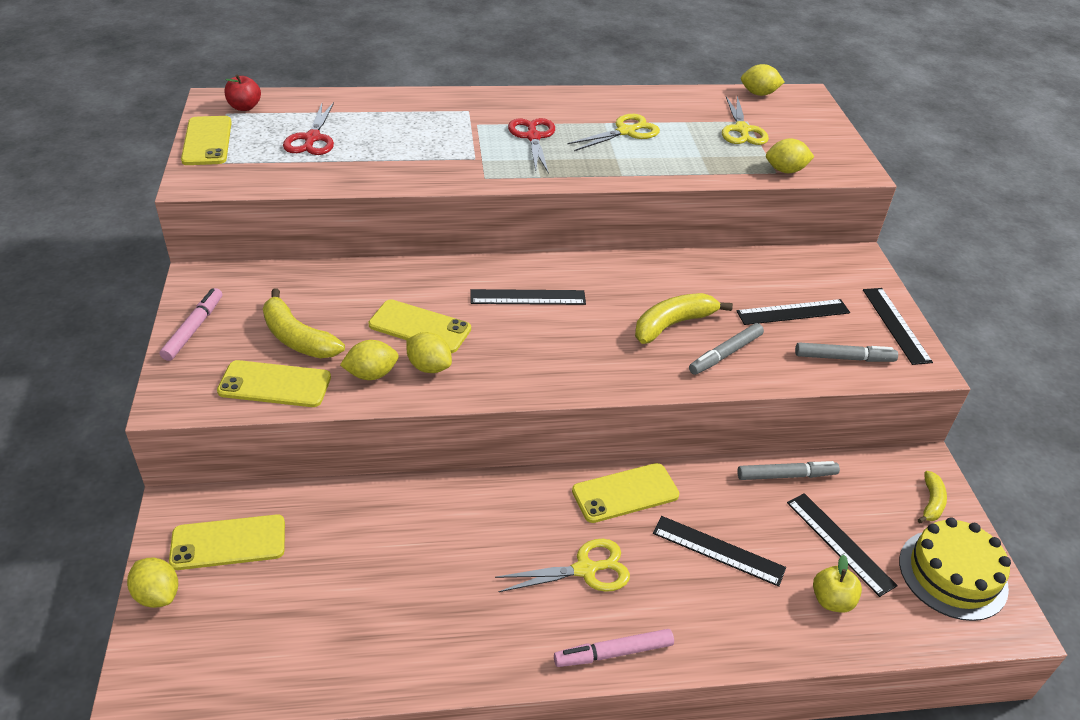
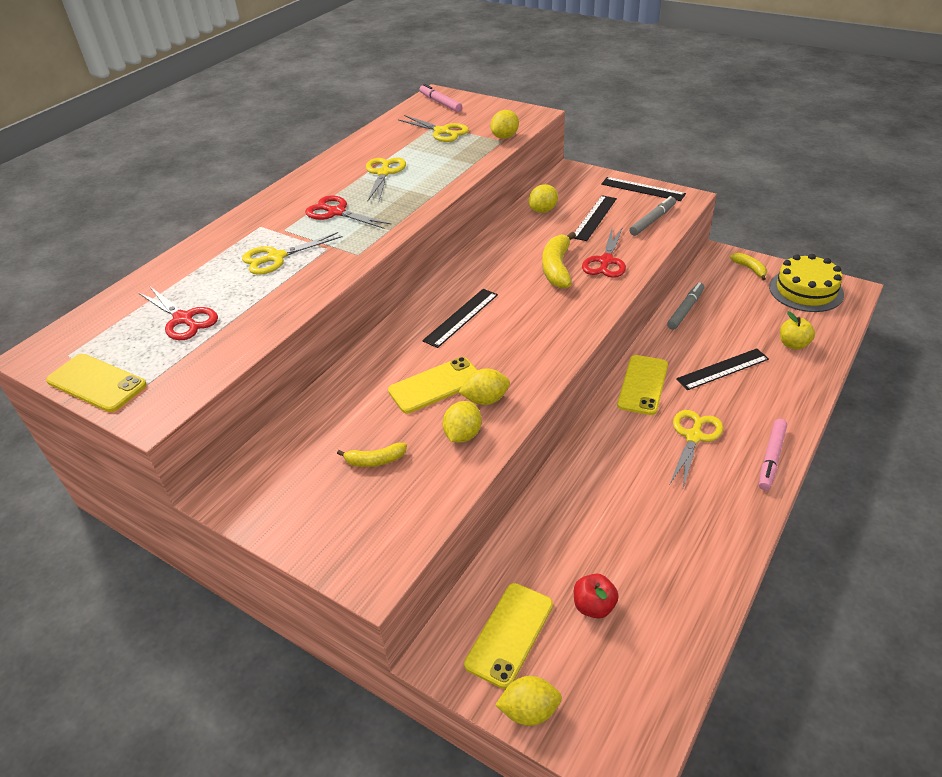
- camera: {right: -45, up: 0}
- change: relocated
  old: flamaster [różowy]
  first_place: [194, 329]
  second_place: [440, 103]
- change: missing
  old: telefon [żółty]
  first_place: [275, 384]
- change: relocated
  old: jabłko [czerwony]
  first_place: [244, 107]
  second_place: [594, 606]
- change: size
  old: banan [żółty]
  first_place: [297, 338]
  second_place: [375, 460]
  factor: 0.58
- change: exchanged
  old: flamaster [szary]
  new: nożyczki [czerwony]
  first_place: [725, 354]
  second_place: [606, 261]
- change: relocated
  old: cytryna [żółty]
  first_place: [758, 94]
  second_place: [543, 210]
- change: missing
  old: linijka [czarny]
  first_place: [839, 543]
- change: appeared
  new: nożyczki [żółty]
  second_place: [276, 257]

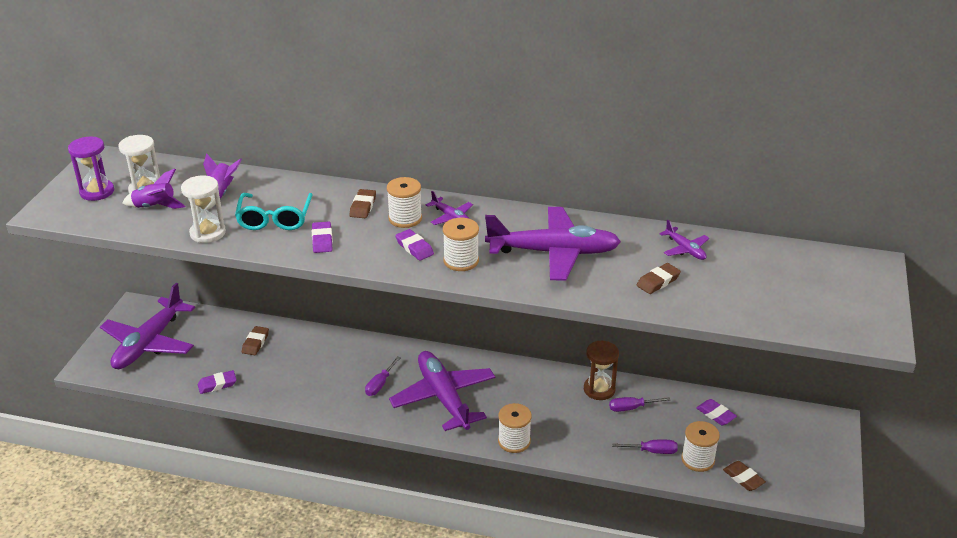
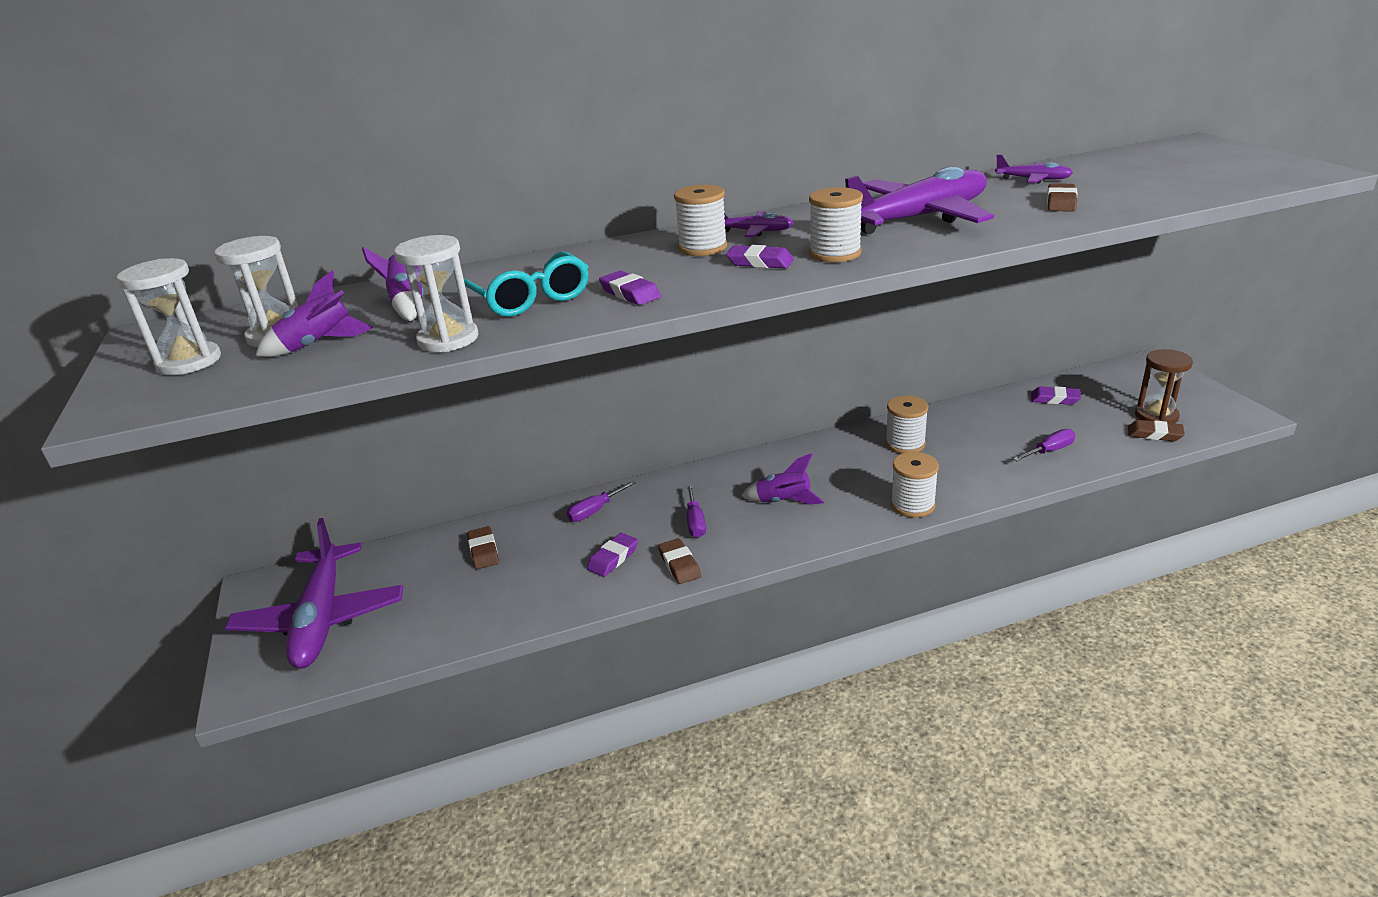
- camera: {right: -30, up: -5}
- change: colour
  old: klepsydra [fioletowy]
  new: klepsydra [biały]
  first_place: [97, 192]
  second_place: [189, 362]
- change: relocated
  old: gumka do mazania [fioletowy]
  first_place: [217, 384]
  second_place: [613, 558]
- change: relocated
  old: gumka do mazania [brązowy]
  first_place: [363, 206]
  second_place: [679, 564]
- change: exchanged
  old: samolot [fioletowy]
  new: rakieta [fioletowy]
  first_place: [443, 397]
  second_place: [783, 501]
- change: relocated
  old: klepsydra [brązowy]
  first_place: [599, 389]
  second_place: [1156, 416]
- change: relocated
  old: śrubokręt [fioletowy]
  first_place: [631, 408]
  second_place: [595, 511]
- change: relocated
  old: szpulka [biały]
  first_place: [697, 460]
  second_place: [905, 444]

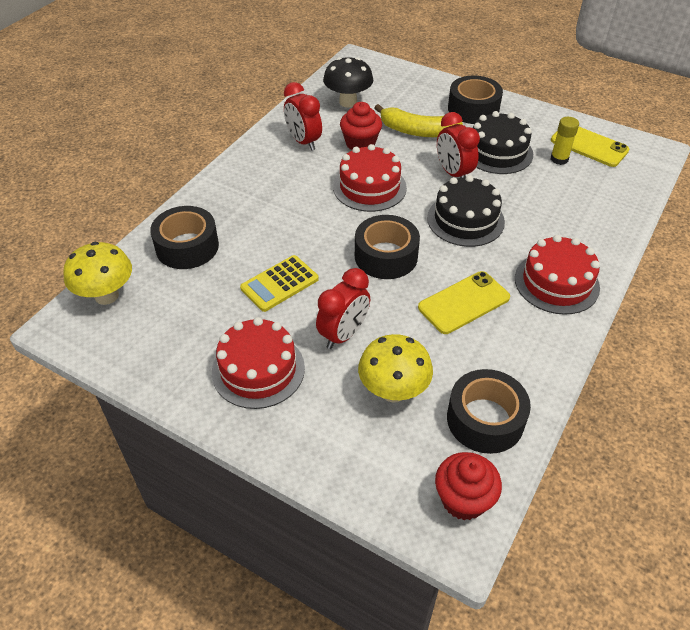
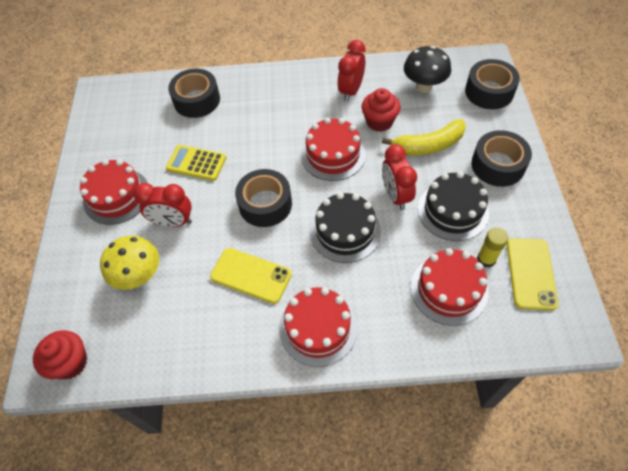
- camera: {right: 60, up: 10}
- change: missing
  old: grzyb [żółty]
  first_place: [106, 296]
- change: spun
  old: banan [żółty]
  first_place: [417, 131]
  second_place: [428, 145]
  degrees: -90
- change: spun
  old: budzik [czerwony]
  first_place: [453, 173]
  second_place: [396, 196]
  degrees: -45
- change: relocated
  old: taśma klejąca [czarny]
  first_place: [485, 419]
  second_place: [489, 91]
- change: appeared
  new: tort [czerwony]
  second_place: [449, 289]

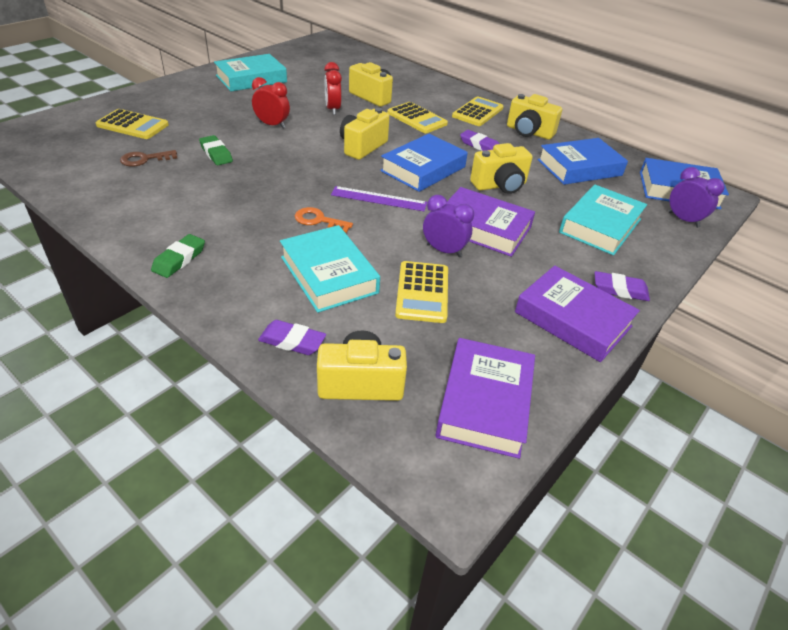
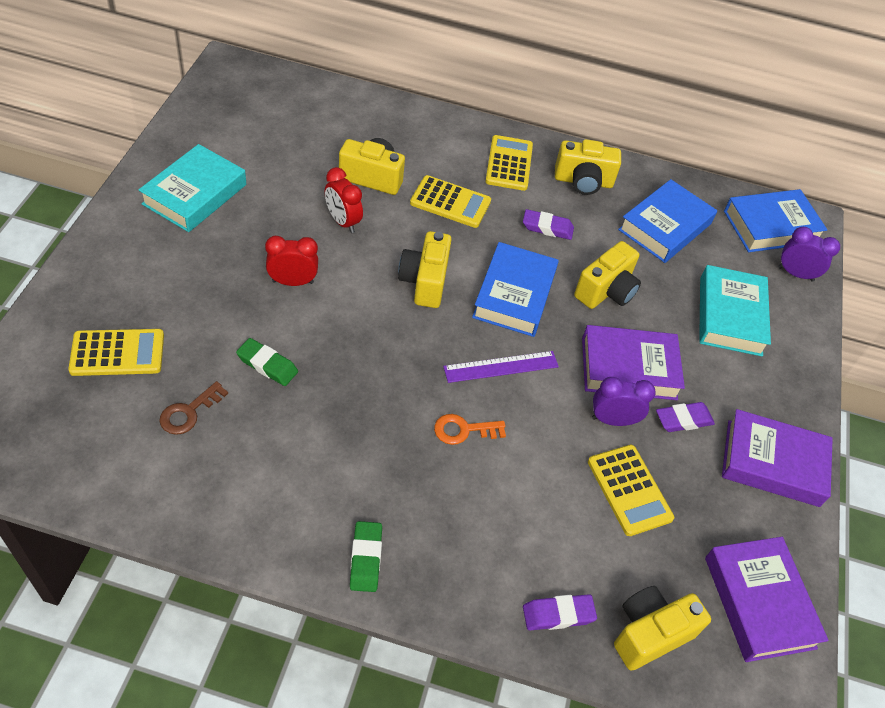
- camera: {right: -30, up: 10}
- change: missing
  old: książka [turkusowy]
  first_place: [329, 275]
- change: relocated
  old: gumka do mazania [fioletowy]
  first_place: [620, 290]
  second_place: [683, 420]

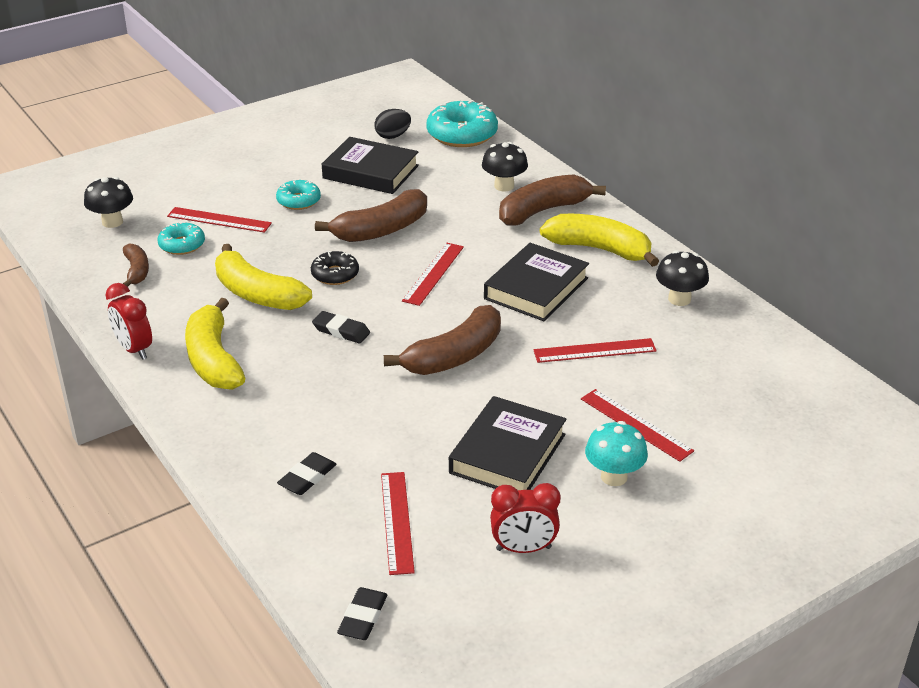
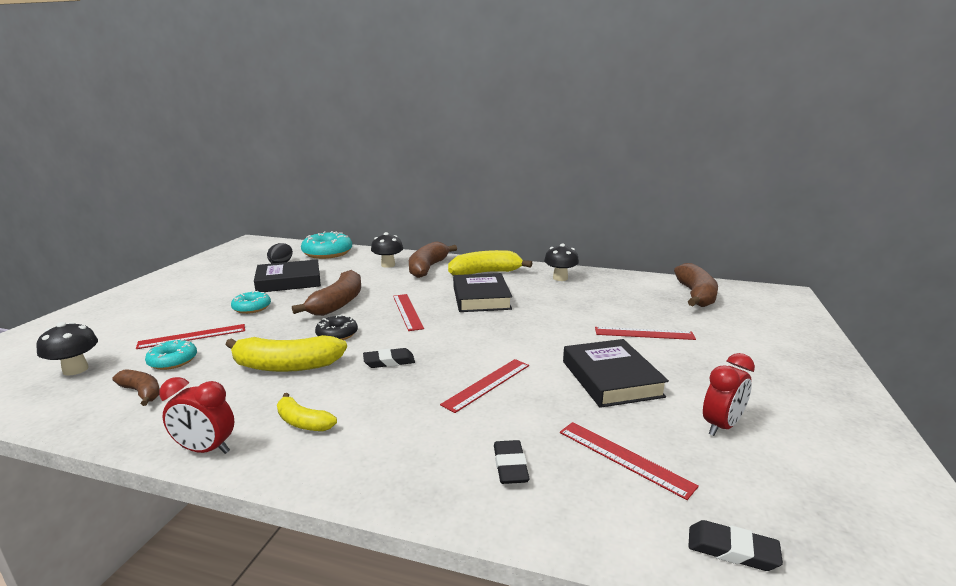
- camera: {right: -40, up: -15}
- change: size
  old: banan [żółty]
  first_place: [213, 359]
  second_place: [303, 422]
  factor: 0.55
- change: spun
  old: gumka do mazania [czarny]
  first_place: [363, 617]
  second_place: [732, 550]
  degrees: -45
- change: relocated
  old: banan [brązowy]
  first_place: [454, 356]
  second_place: [695, 295]
- change: relocated
  old: linijka [czerwony]
  first_place: [594, 350]
  second_place: [487, 384]
- change: missing
  old: grzyb [turkusowy]
  first_place: [614, 477]

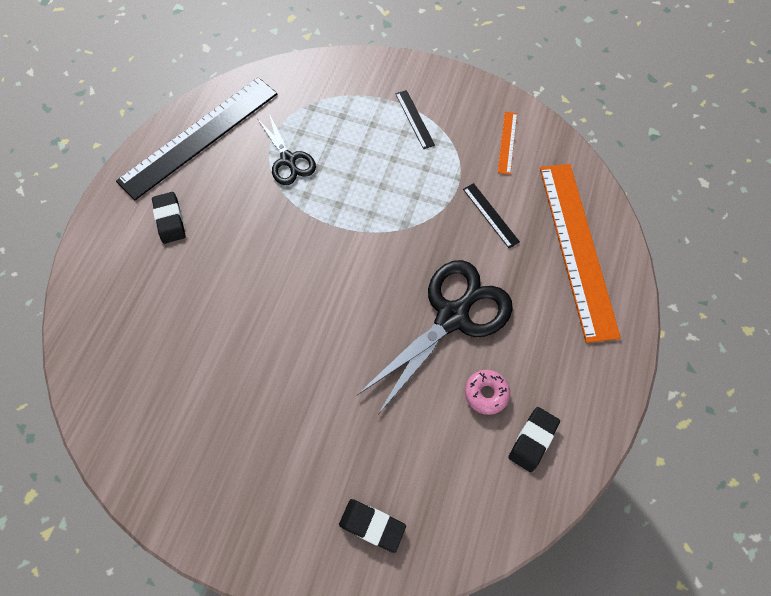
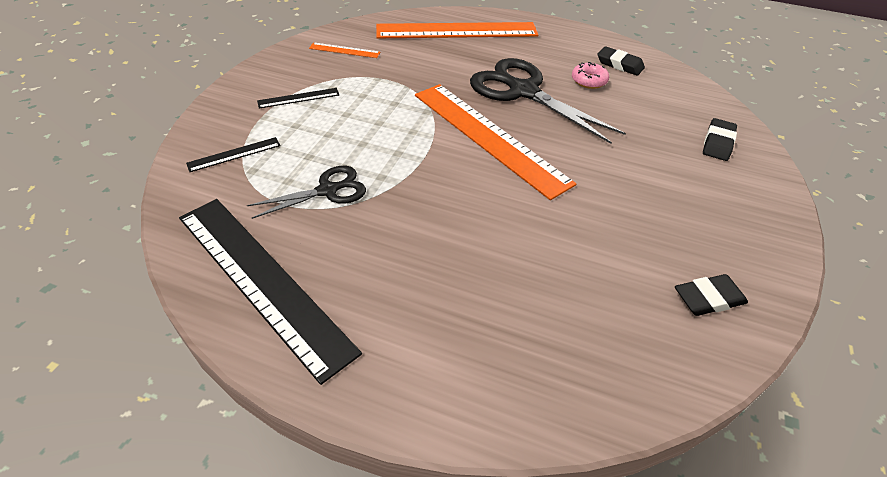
- camera: {right: -90, up: -20}
- change: relocated
  old: gumka do mazania [czarny]
  first_place: [170, 219]
  second_place: [708, 298]
- change: relocated
  old: linijka [czarny]
  first_place: [490, 215]
  second_place: [234, 154]
- change: appeared
  new: linijka [pomarańczowy]
  second_place: [488, 137]

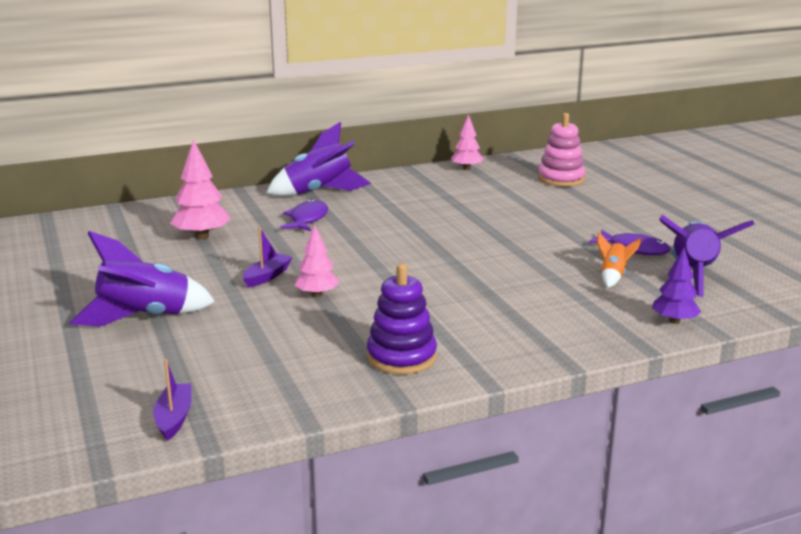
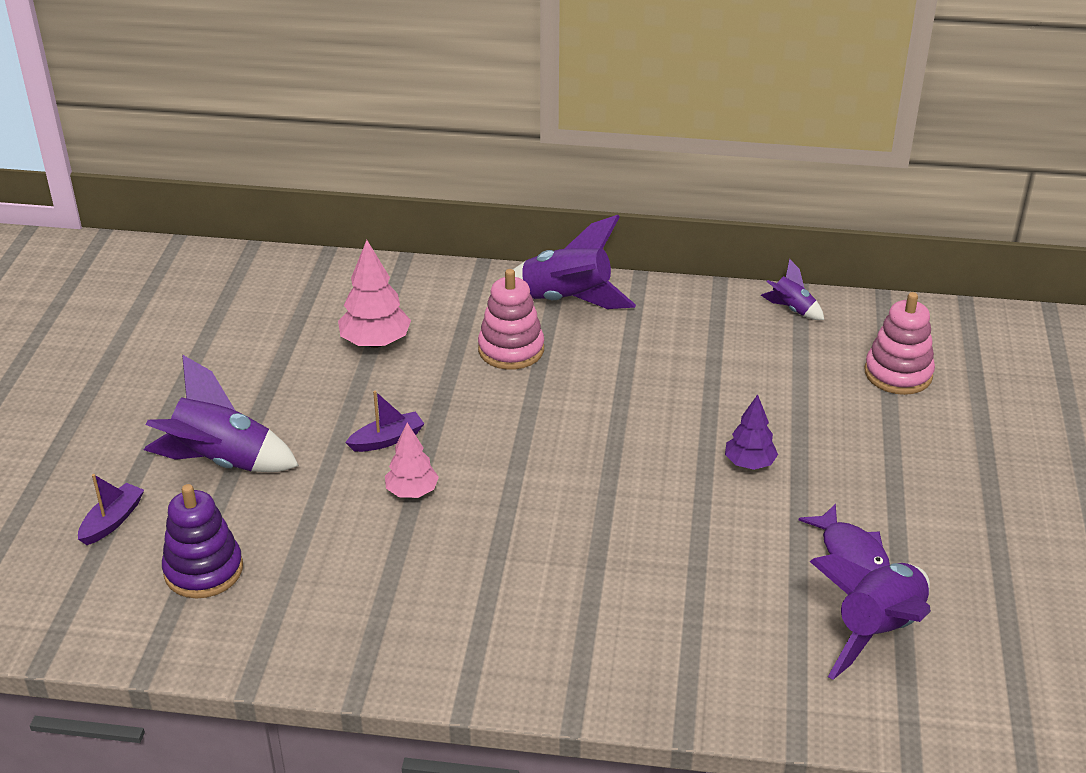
- camera: {right: 30, up: 15}
- change: relocated
  old: łódka [fioletowy]
  first_place: [174, 418]
  second_place: [112, 521]
- change: exchanged
  old: ryba [fioletowy]
  new: zabawka nakładanka [różowy]
  first_place: [307, 219]
  second_place: [511, 349]
- change: relocated
  old: zabawka nakładanka [fioletowy]
  first_place: [401, 357]
  second_place: [203, 570]
- change: exchanged
  old: drzewko [różowy]
  new: rakieta [fioletowy]
  first_place: [466, 169]
  second_place: [792, 309]
- change: missing
  old: rakieta [pomarańczowy]
  first_place: [613, 276]
- change: relocated
  old: drzewko [fioletowy]
  first_place: [674, 321]
  second_place: [749, 463]

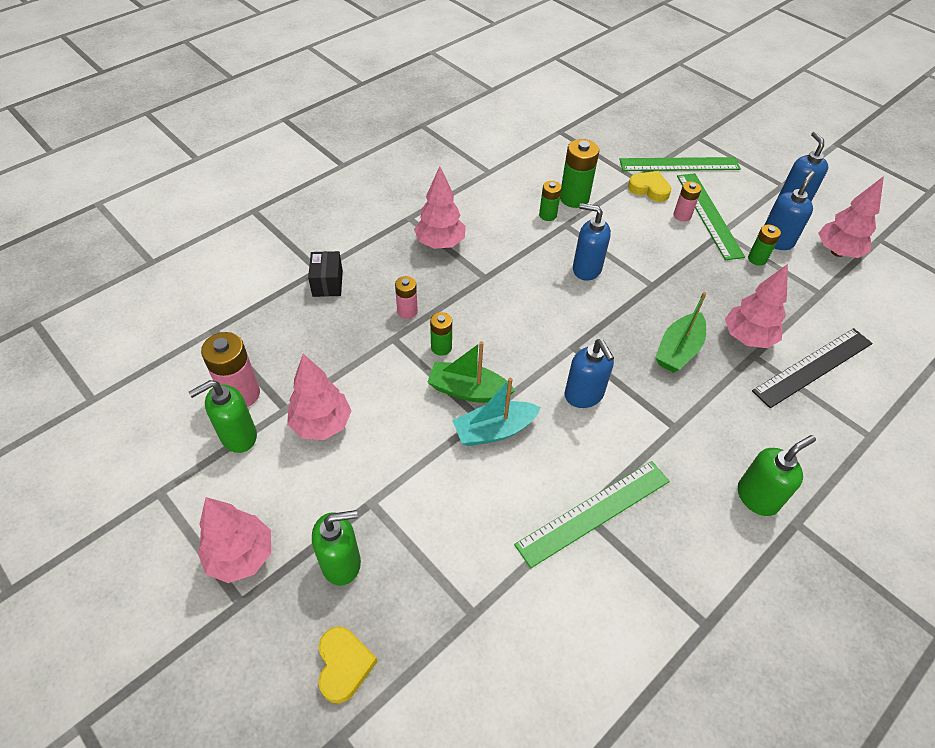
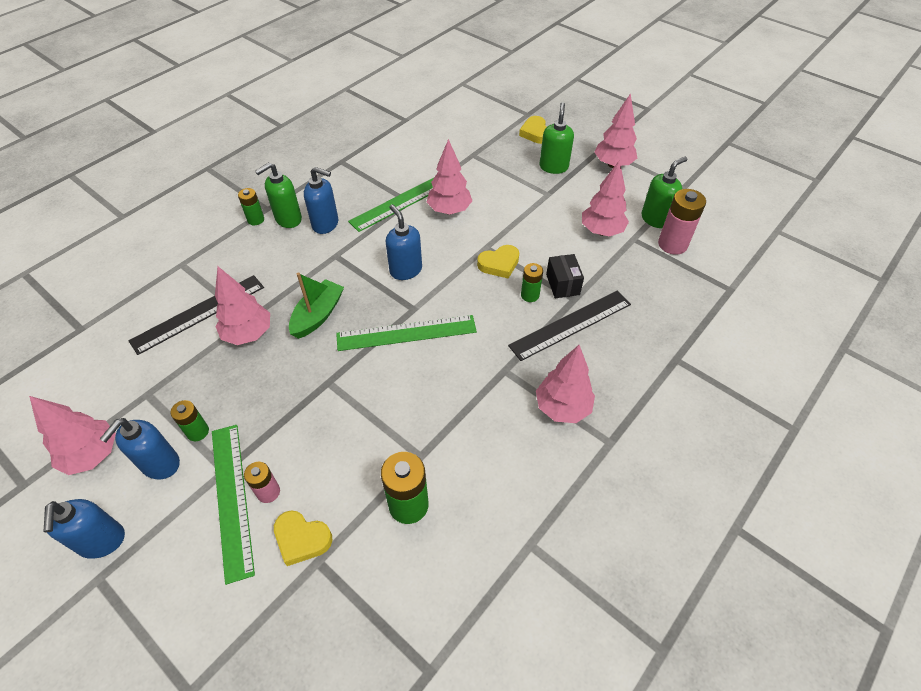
- camera: {right: 175, up: 0}
- change: relocated
  old: pudełko [czarny]
  first_place: [327, 283]
  second_place: [562, 284]
- change: spun
  old: dozownik mydła [zielony]
  first_place: [341, 563]
  second_place: [553, 167]
  degrees: 120
- change: exchanged
  old: bateria [różowy]
  new: linijka [czarny]
  first_place: [407, 311]
  second_place: [570, 324]
- change: exchanged
  old: łódka [zielony]
  new: serce [żółty]
  first_place: [468, 390]
  second_place: [499, 264]
- change: missing
  old: łódka [turkusowy]
  first_place: [494, 430]
- change: relocated
  old: bateria [zielony]
  first_place: [547, 215]
  second_place: [256, 220]
- change: relocated
  old: dozownik mydła [niebieski]
  first_place: [586, 269]
  second_place: [325, 224]
- change: relocated
  old: linijka [zielony]
  first_place: [679, 164]
  second_place: [406, 333]
- change: appeared
  new: drzewko [różowy]
  second_place: [449, 210]

